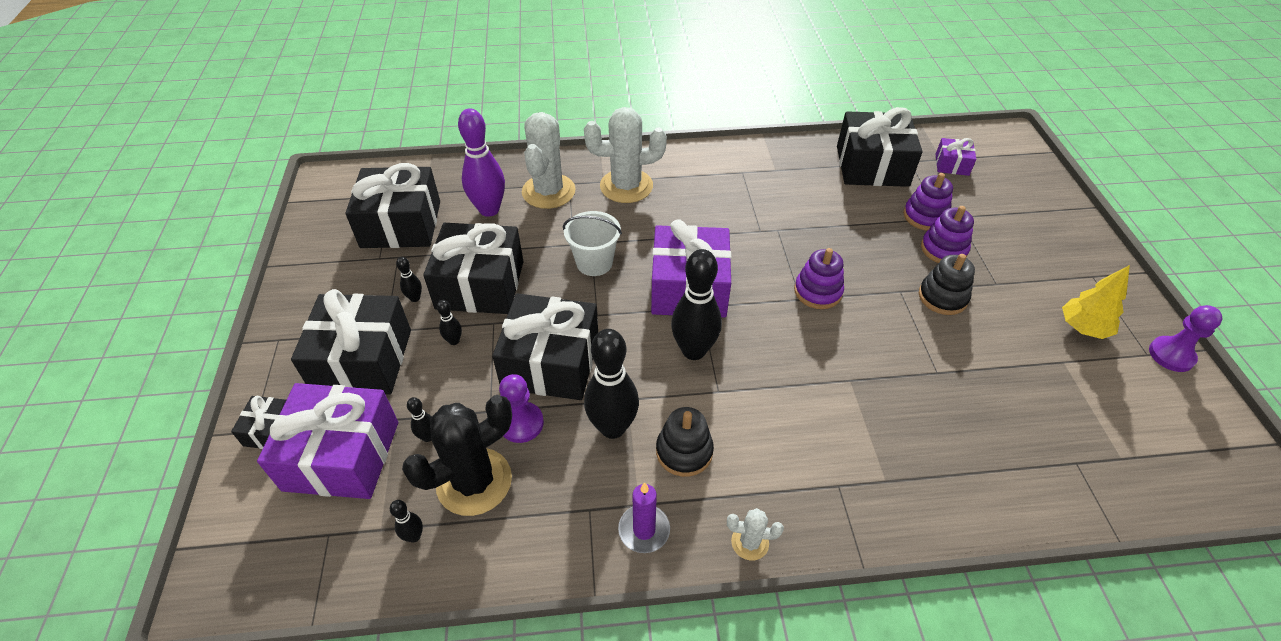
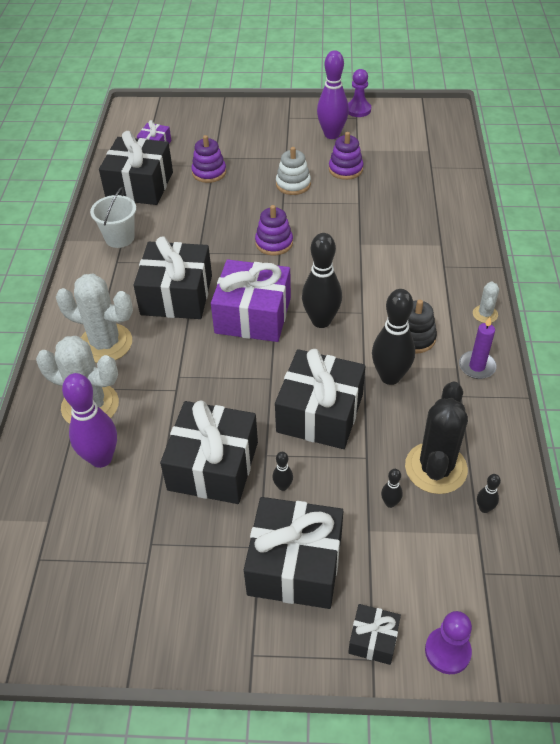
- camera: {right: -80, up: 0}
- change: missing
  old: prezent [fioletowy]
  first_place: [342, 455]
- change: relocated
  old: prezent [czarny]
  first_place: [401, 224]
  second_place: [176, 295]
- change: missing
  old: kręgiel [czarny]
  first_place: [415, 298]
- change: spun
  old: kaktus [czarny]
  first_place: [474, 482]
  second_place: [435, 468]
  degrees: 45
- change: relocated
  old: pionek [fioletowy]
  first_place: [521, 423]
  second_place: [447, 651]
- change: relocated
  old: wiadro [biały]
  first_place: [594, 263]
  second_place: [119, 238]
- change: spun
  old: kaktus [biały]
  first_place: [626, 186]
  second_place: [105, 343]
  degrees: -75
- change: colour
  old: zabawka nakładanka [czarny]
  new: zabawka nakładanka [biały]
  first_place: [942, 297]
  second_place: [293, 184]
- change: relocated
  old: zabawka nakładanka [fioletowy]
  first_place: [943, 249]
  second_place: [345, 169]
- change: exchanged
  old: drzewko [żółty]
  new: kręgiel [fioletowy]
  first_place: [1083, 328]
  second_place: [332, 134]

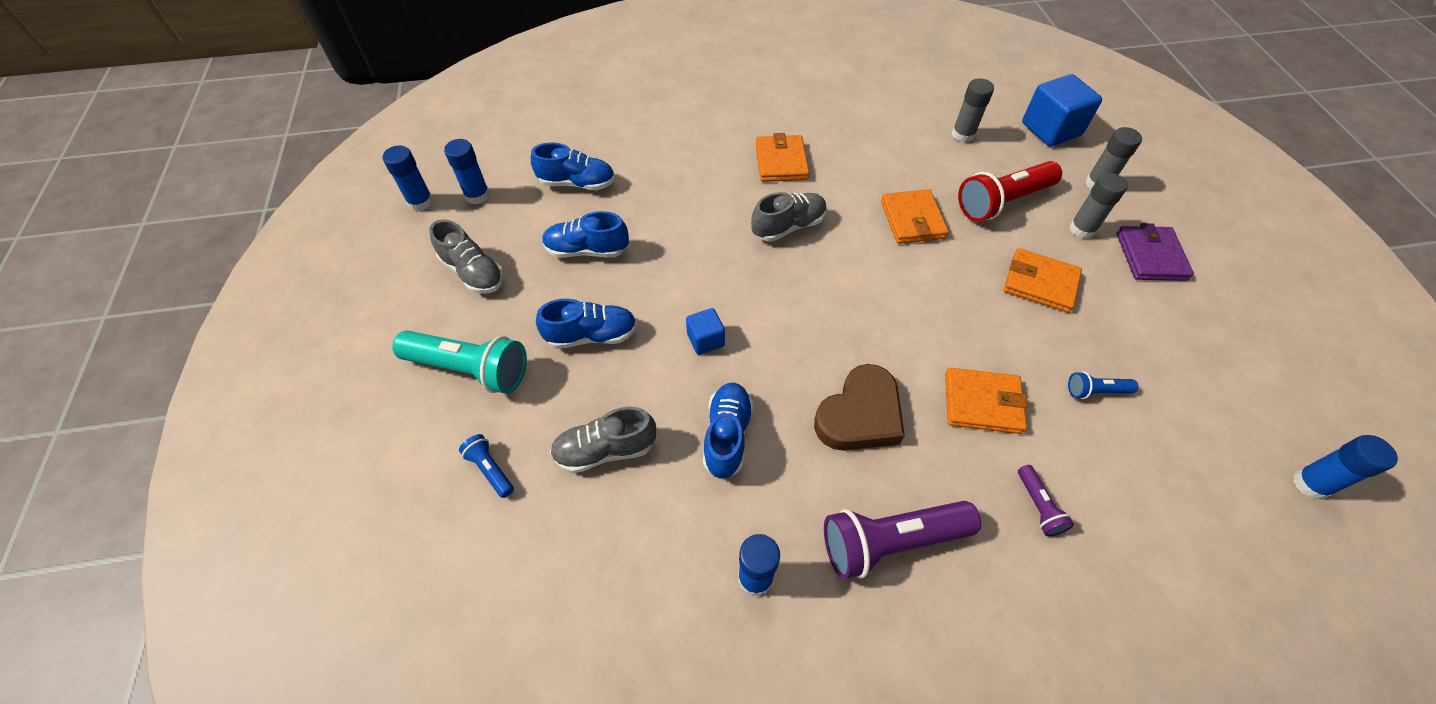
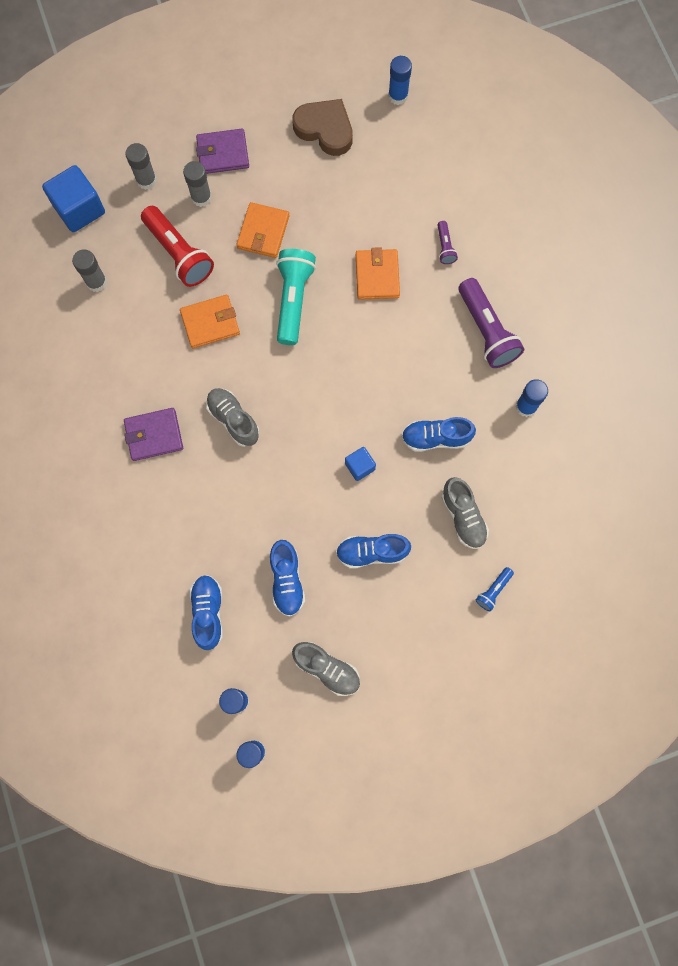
- camera: {right: -100, up: 20}
- change: relocated
  old: latarka [turkusowy]
  first_place: [470, 369]
  second_place: [293, 300]
- change: spun
  old: but [szary]
  first_place: [473, 272]
  second_place: [327, 669]
  degrees: 90
- change: spun
  old: but [niebieski]
  first_place: [592, 335]
  second_place: [371, 552]
  degrees: -75
- change: colour
  old: portfel [pomarańczowy]
  new: portfel [fioletowy]
  first_place: [781, 162]
  second_place: [154, 435]
- change: relocated
  old: serce [brązowy]
  first_place: [860, 415]
  second_place: [325, 129]
- change: spun
  old: latarka [fioletowy]
  first_place: [1038, 506]
  second_place: [445, 247]
  degrees: 105
- change: missing
  old: latarka [niebieski]
  first_place: [1095, 391]

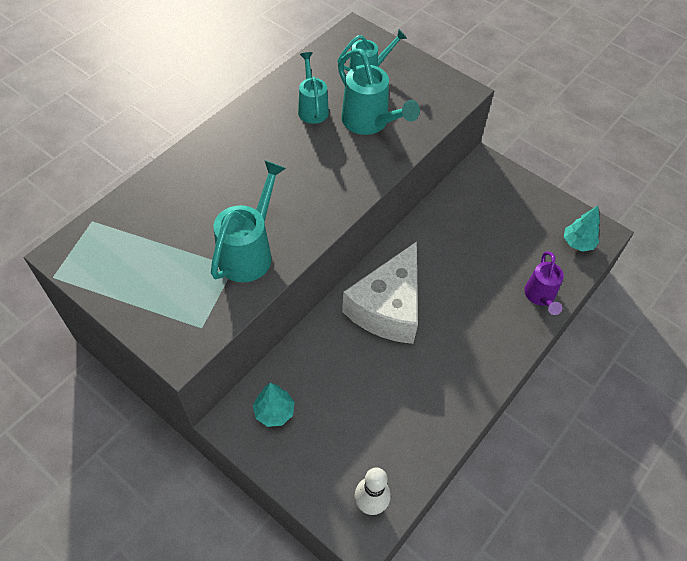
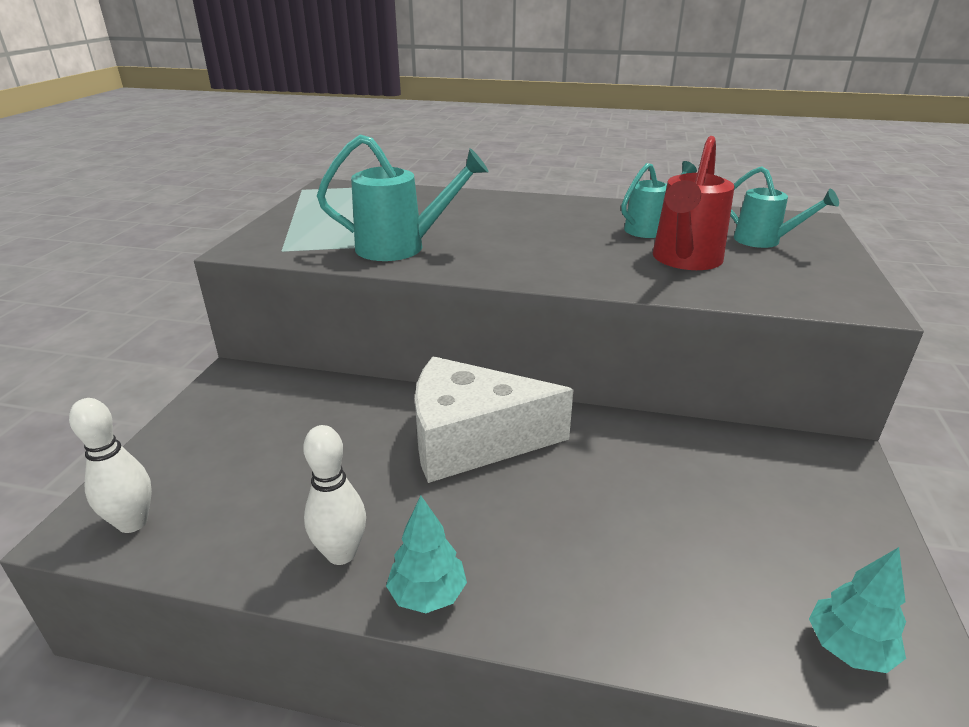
- camera: {right: 65, up: -25}
- change: relocated
  old: drzewko [turkusowy]
  first_place: [274, 412]
  second_place: [427, 595]
- change: colour
  old: konewka [turkusowy]
  new: konewka [czerwony]
  first_place: [369, 123]
  second_place: [684, 260]
- change: missing
  old: konewka [fioletowy]
  first_place: [540, 296]
- change: appeared
  new: kręgiel [biały]
  second_place: [341, 553]

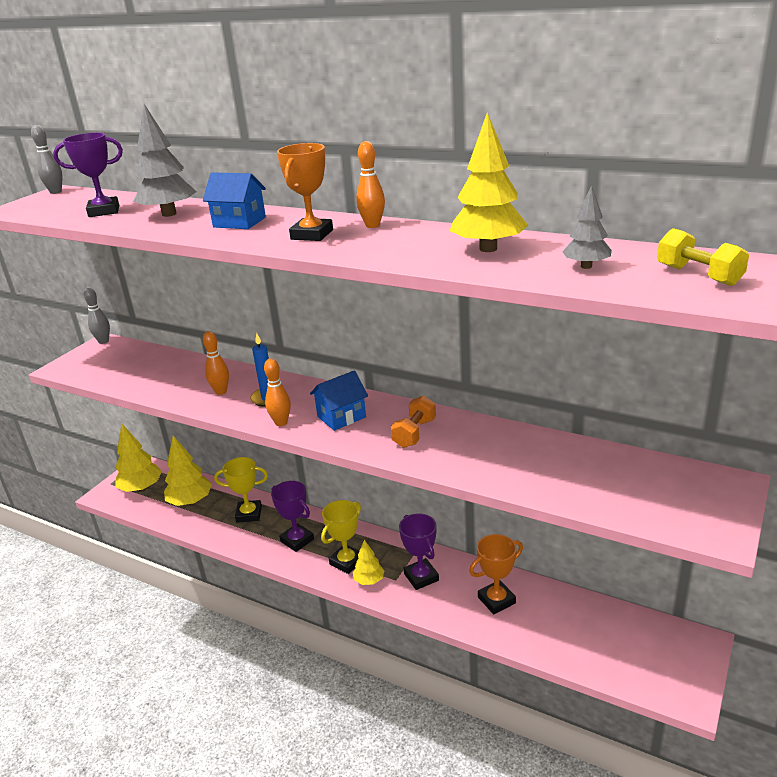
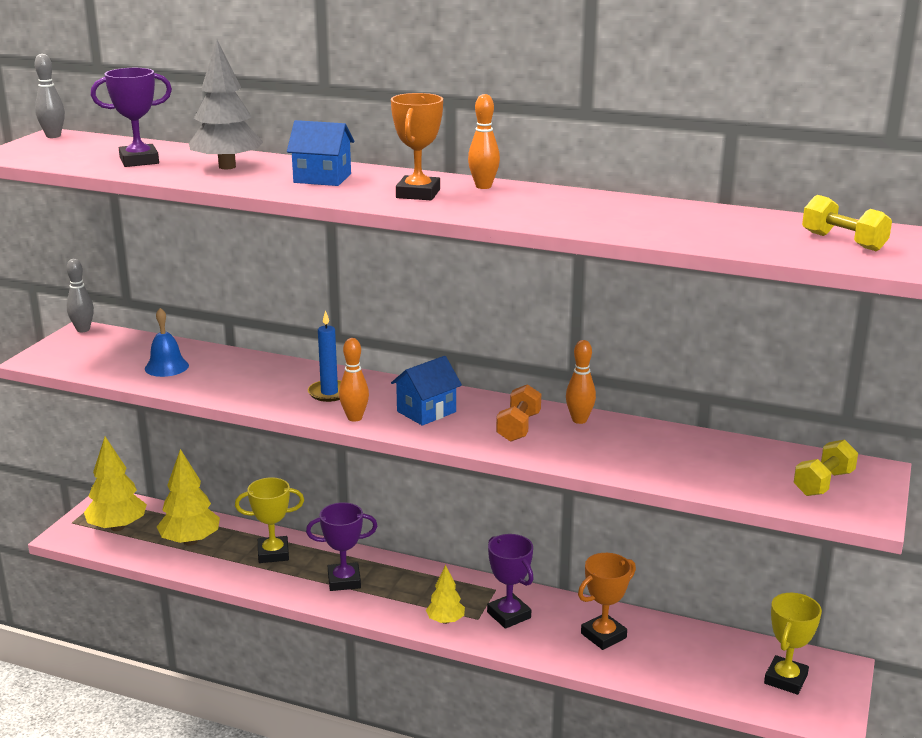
- camera: {right: -10, up: -5}
- change: relocated
  old: kręgiel [pomarańczowy]
  first_place: [221, 391]
  second_place: [579, 420]
- change: spun
  old: puchar [fioletowy]
  first_place: [297, 540]
  second_place: [344, 581]
  degrees: -45
- change: relocated
  old: puchar [żółty]
  first_place: [347, 562]
  second_place: [785, 679]
- change: missing
  old: drzewko [żółty]
  first_place: [488, 249]
- change: missing
  old: drzewko [szary]
  first_place: [586, 266]
- change: appeared
  new: dzwonek [niebieski]
  second_place: [166, 367]
- change: appeared
  new: hantel [żółty]
  second_place: [823, 483]

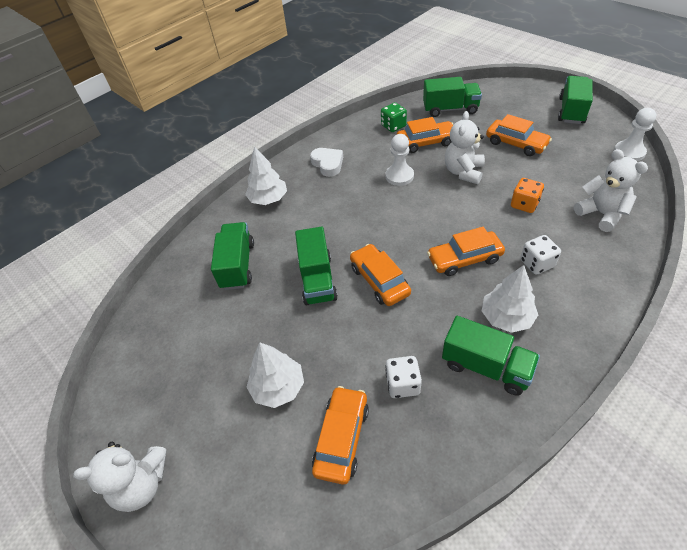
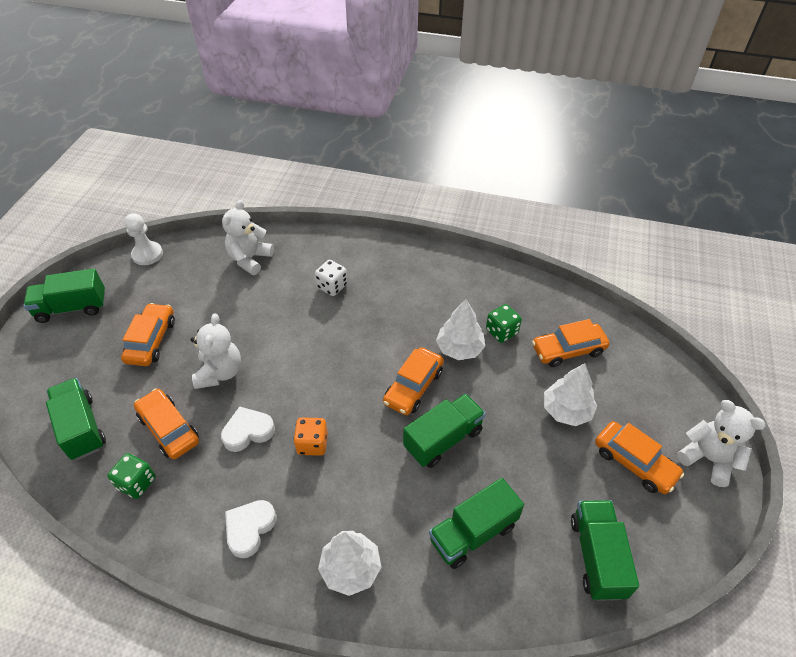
- camera: {right: -125, up: 0}
- change: colour
  old: kostka do gry [biały]
  new: kostka do gry [zielony]
  first_place: [402, 384]
  second_place: [501, 331]
- change: exchanged
  old: pionek [biały]
  new: serce [biały]
  first_place: [399, 176]
  second_place: [248, 432]
- change: relocated
  old: samochód [pomarańczowy]
  first_place: [464, 259]
  second_place: [634, 462]
- change: relocated
  old: ciężarówka [zielony]
  first_place: [486, 367]
  second_place: [597, 556]
- change: spun
  old: miś [biały]
  first_place: [463, 172]
  second_place: [220, 372]
  degrees: -75
- change: relocated
  old: drzewko [biały]
  first_place: [506, 317]
  second_place: [459, 348]
- change: relocated
  old: kostka do gry [pomarańczowy]
  first_place: [524, 204]
  second_place: [312, 444]

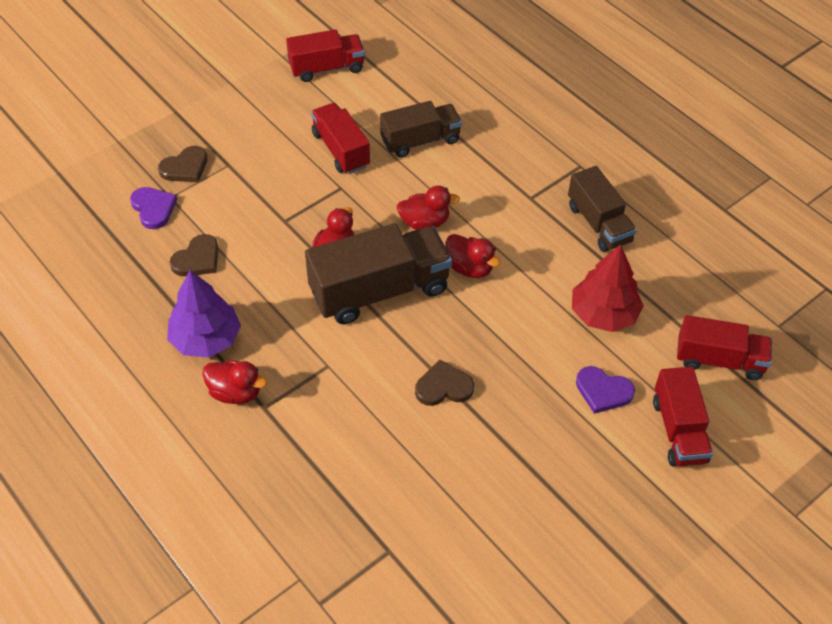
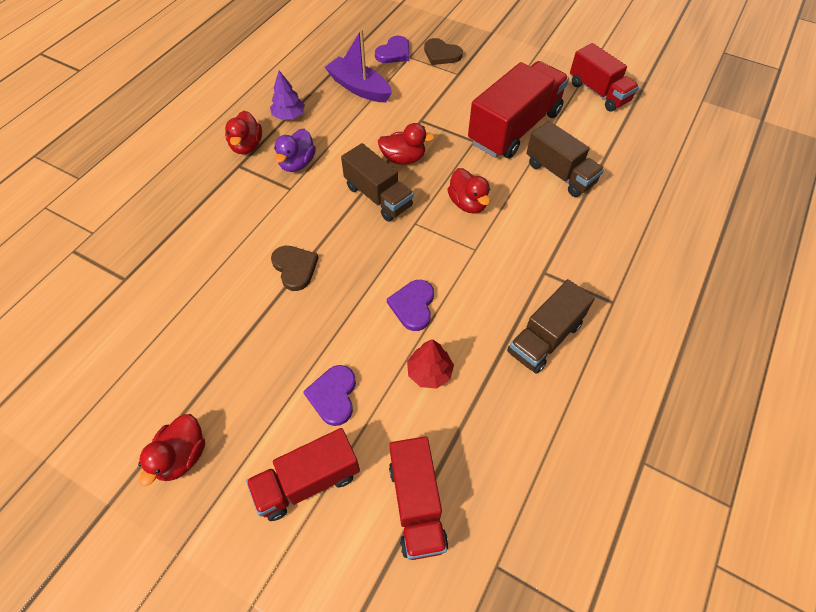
- camera: {right: 70, up: 5}
- change: size
  old: drzewko [fioletowy]
  first_place: [206, 339]
  second_place: [289, 116]
  factor: 0.61
- change: exchanged
  old: serce [brązowy]
  new: łódka [fioletowy]
  first_place: [197, 259]
  second_place: [359, 88]
- change: size
  old: ciężarówka [brązowy]
  first_place: [379, 291]
  second_place: [378, 196]
  factor: 0.63
- change: size
  old: ciężarówka [czerwony]
  first_place: [341, 150]
  second_place: [514, 128]
  factor: 1.59
- change: relocated
  old: kaczka [czerwony]
  first_place: [469, 268]
  second_place: [182, 456]
- change: size
  old: drzewko [czerwony]
  first_place: [603, 314]
  second_place: [429, 372]
  factor: 0.61
- change: appeared
  new: kaczka [fioletowy]
  second_place: [297, 163]
- change: appeared
  new: serce [fioletowy]
  second_place: [413, 306]

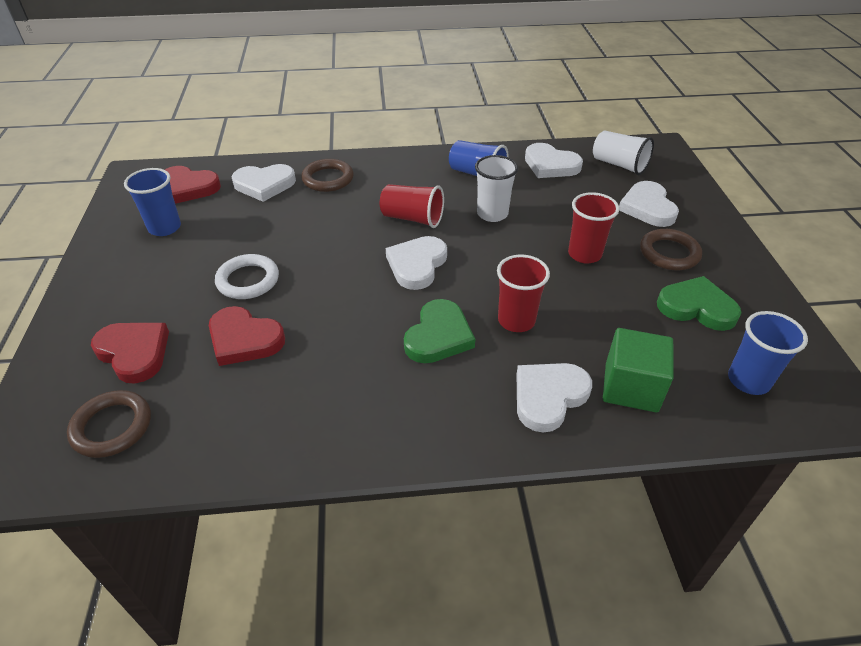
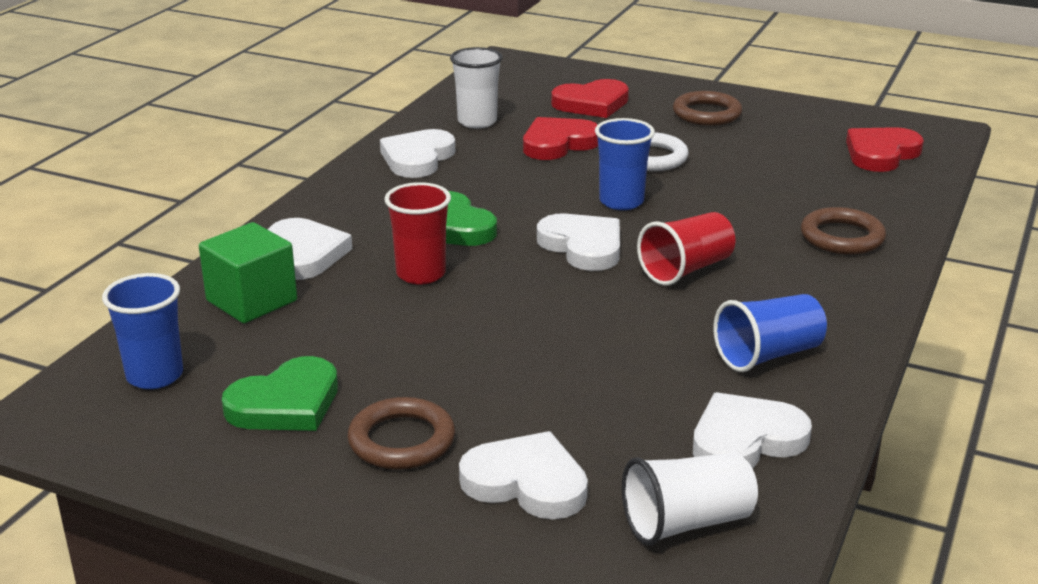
- camera: {right: 120, up: -15}
- change: relocated
  old: pierścień [brązowy]
  first_place: [112, 427]
  second_place: [707, 114]
- change: relocated
  old: szklanka [niebieski]
  first_place: [165, 228]
  second_place: [621, 201]
- change: relocated
  old: serce [biały]
  first_place: [264, 185]
  second_place: [417, 158]
- change: relocated
  old: szklanka [biały]
  first_place: [492, 214]
  second_place: [477, 121]
- change: missing
  old: szklanka [czerwony]
  first_place: [584, 254]

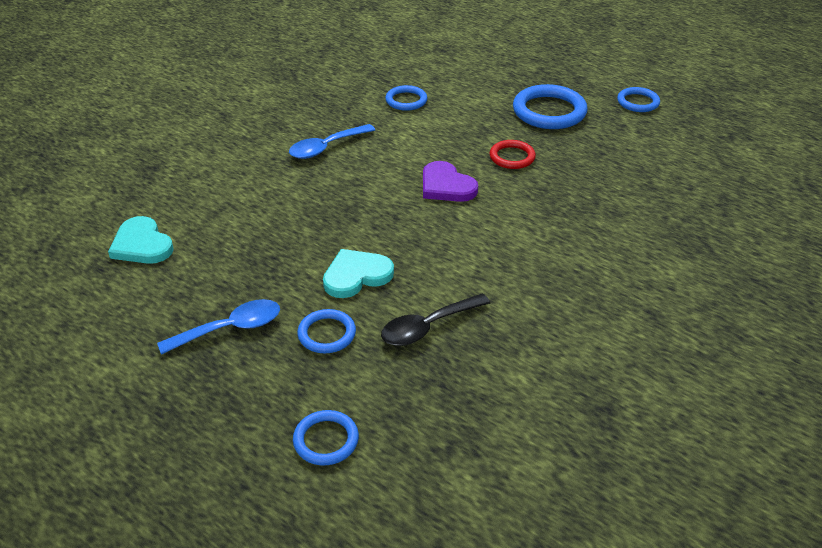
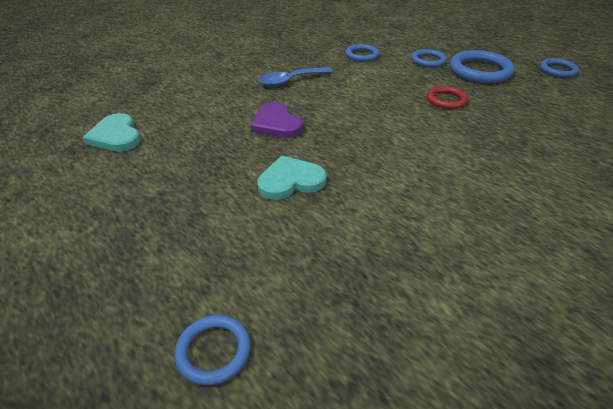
- camera: {right: 10, up: 0}
- change: missing
  old: łyżka [niebieski]
  first_place: [230, 329]
- change: relocated
  old: pierścień [niebieski]
  first_place: [327, 334]
  second_place: [428, 60]
- change: missing
  old: łyżka [czarny]
  first_place: [428, 327]
- change: relocated
  old: serce [fioletowy]
  first_place: [446, 186]
  second_place: [276, 124]

